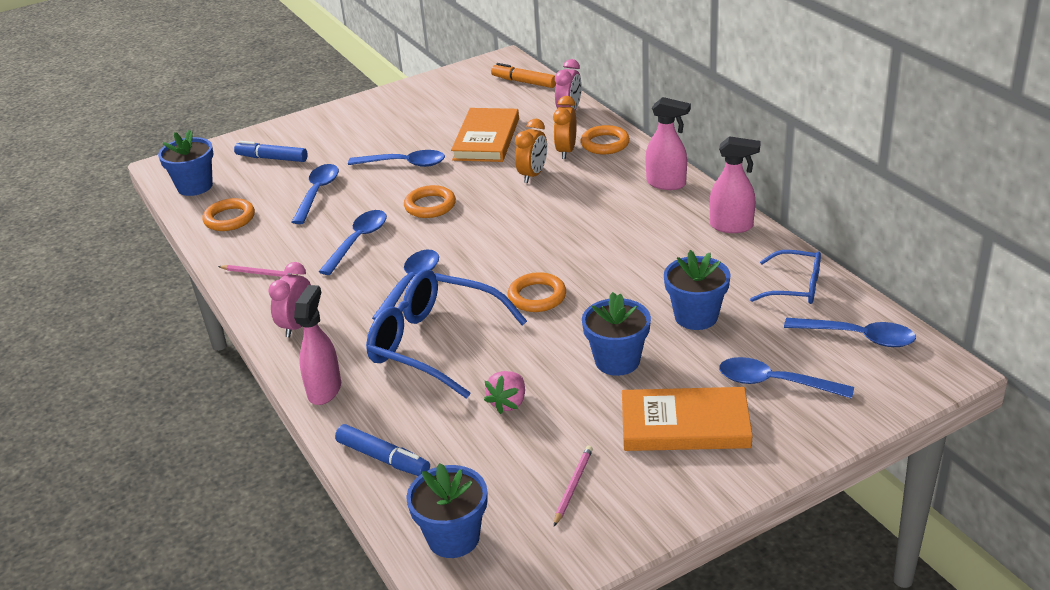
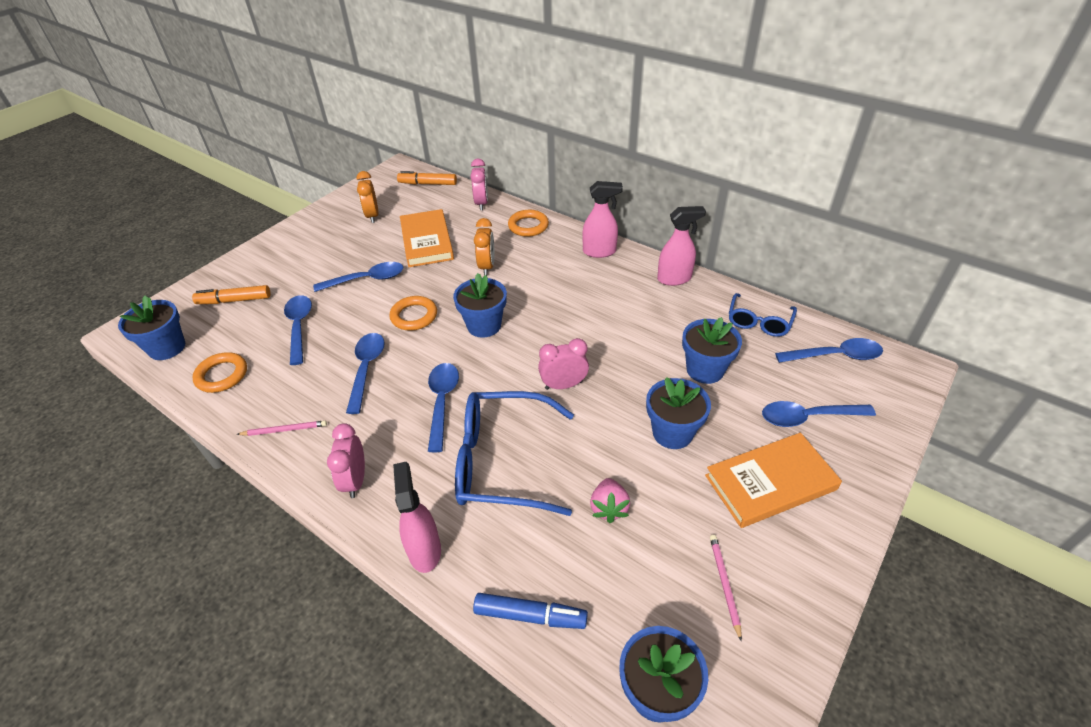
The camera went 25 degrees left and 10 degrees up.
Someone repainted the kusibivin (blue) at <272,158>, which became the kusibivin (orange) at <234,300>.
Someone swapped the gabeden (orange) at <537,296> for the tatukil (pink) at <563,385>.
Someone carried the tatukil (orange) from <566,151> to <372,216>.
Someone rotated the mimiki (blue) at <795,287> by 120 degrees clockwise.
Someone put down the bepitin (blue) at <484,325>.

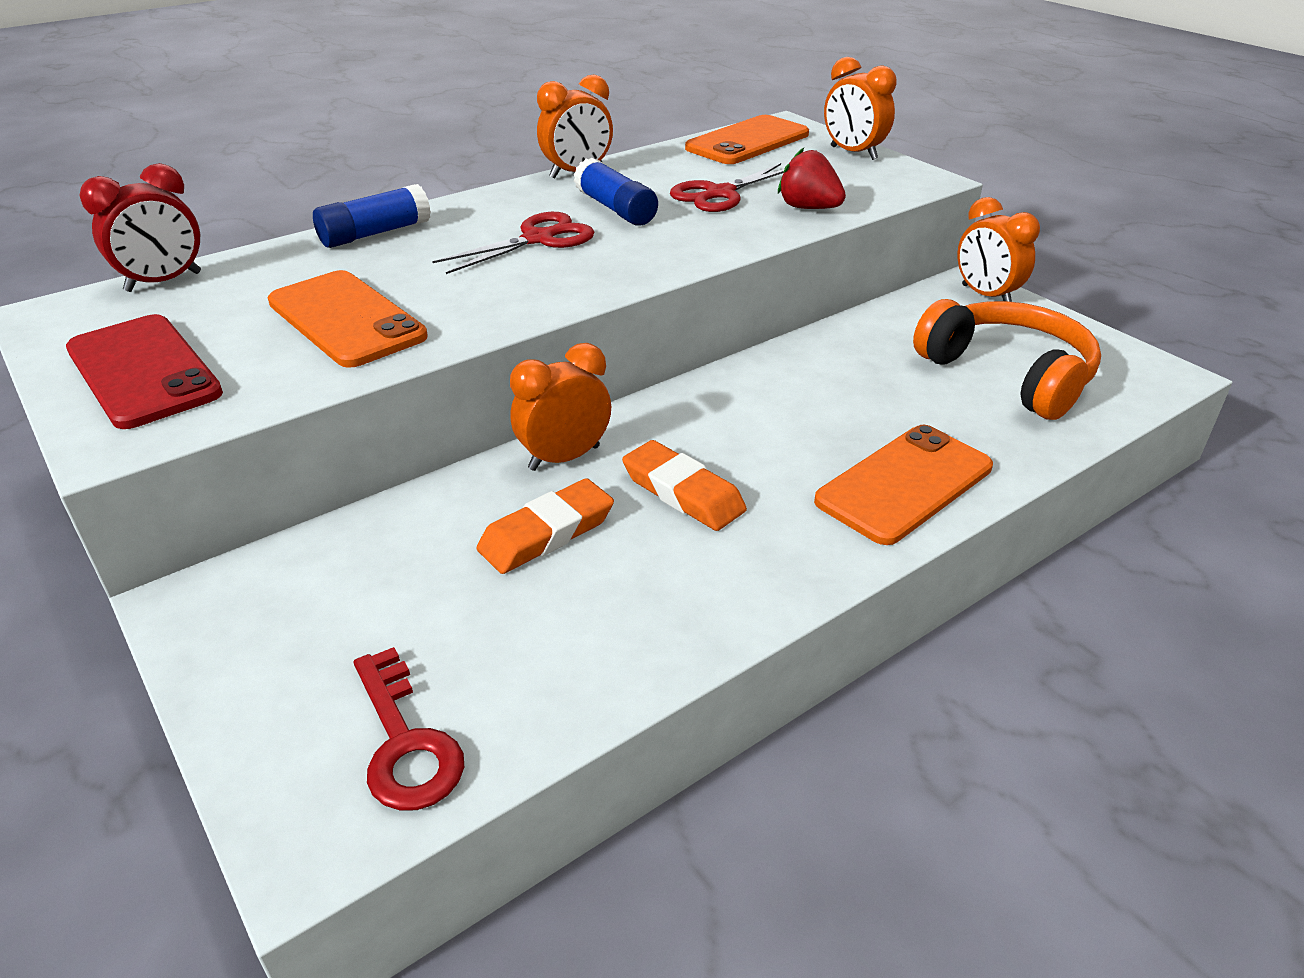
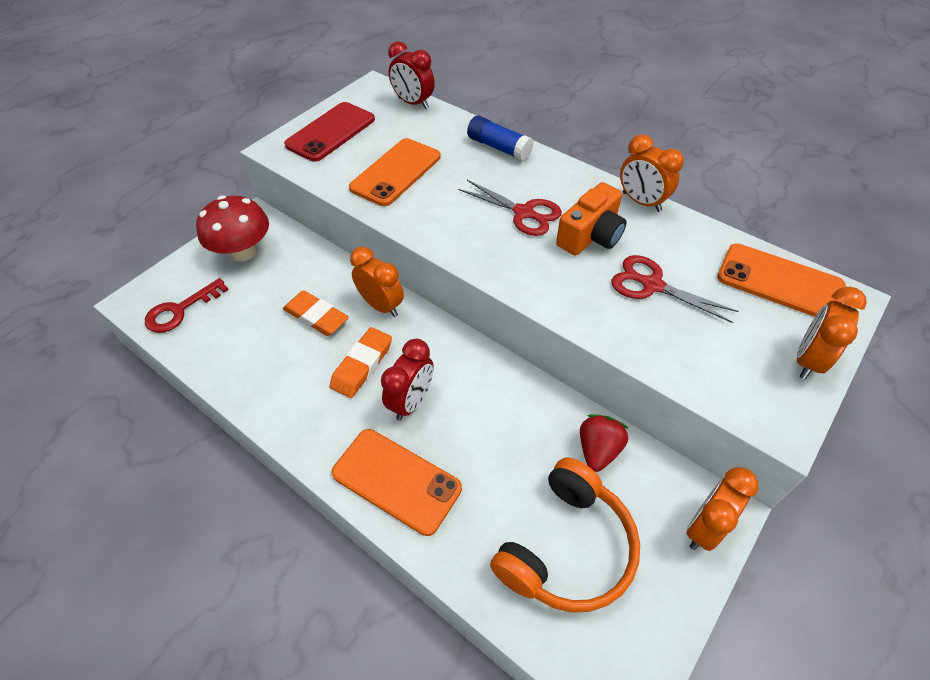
The camera went 75 degrees right and 15 degrees up.
Someone swapped the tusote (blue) at <615,209> for the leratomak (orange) at <591,236>.
Someone carried the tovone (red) from <808,208> to <598,450>.
Someone put down the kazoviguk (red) at <243,252>.
Someone put down the tatukil (red) at <411,401>.

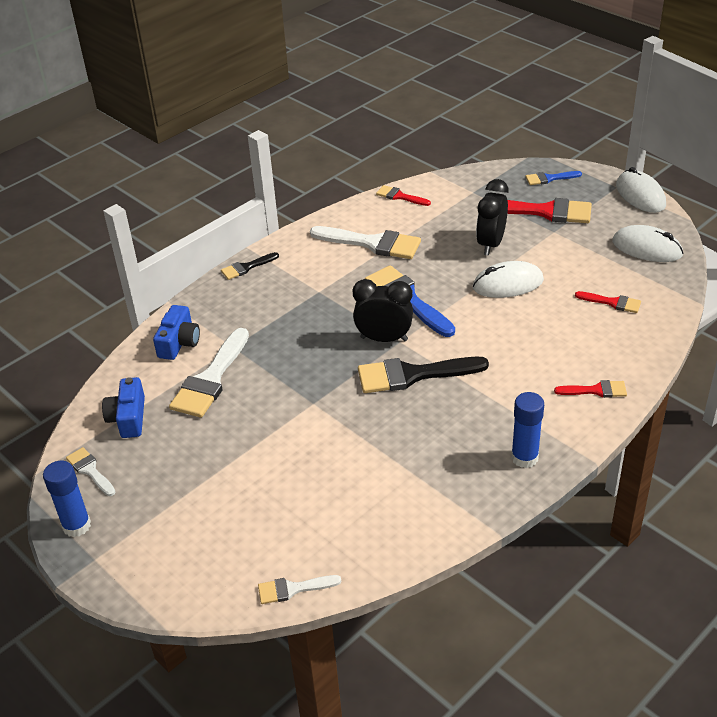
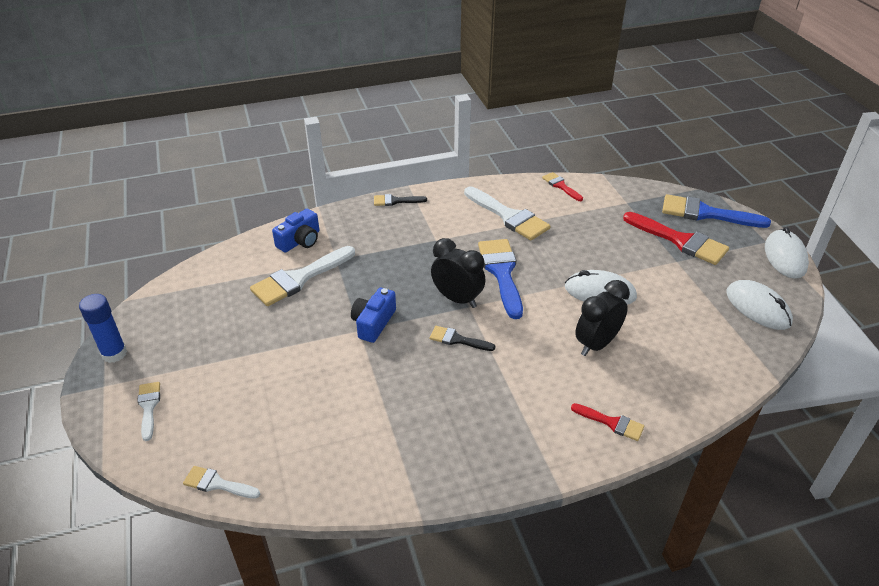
The camera went 25 degrees right and 0 degrees up.
Someone carried the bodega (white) from <90,470> to <149,407>.
Someone carried the leratomak (blue) from <128,418> to <373,323>.
Someone scaled the bodega (black) at <413,375> by 0.53.
Someone carried the tatukil (black) from <490,244> to <596,344>.
Someone took away the tusote (blue) at <524,458>.
Someone scaled the bodega (blue) at <549,178> by 1.89.
Someone took away the bodega (red) at <612,302>.

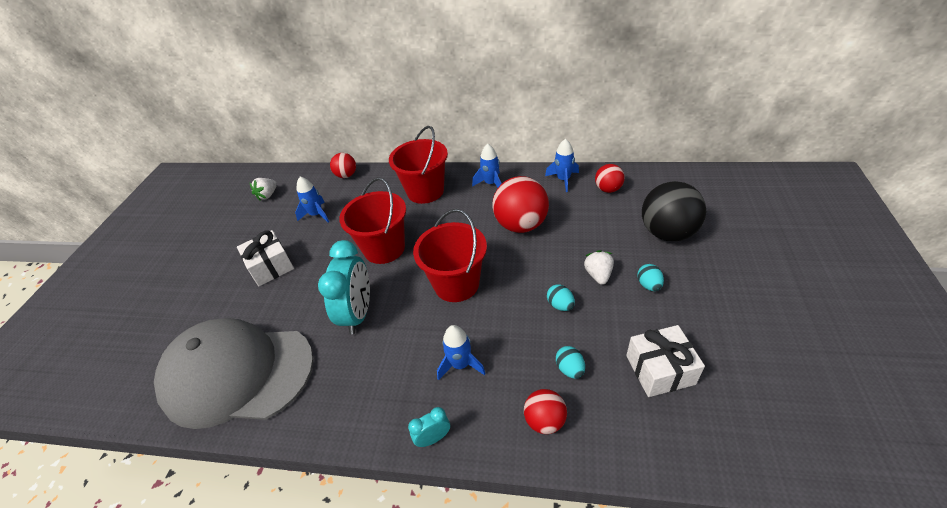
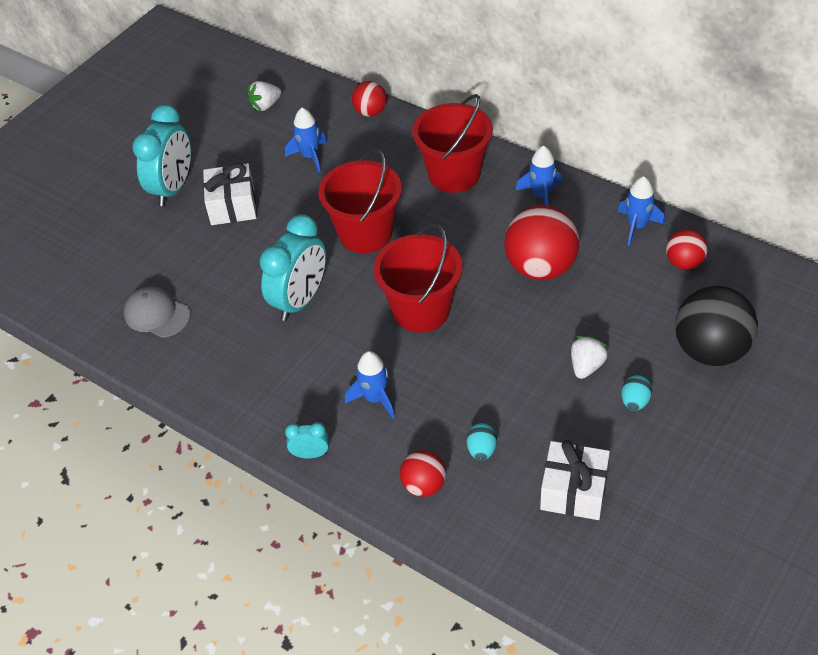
The camera went 25 degrees right and 5 degrees up.
Someone scaled the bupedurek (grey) at <237,374> by 0.42.
Someone took away the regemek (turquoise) at <560,305>.
Someone put down the tatukil (turquoise) at <173,188>.

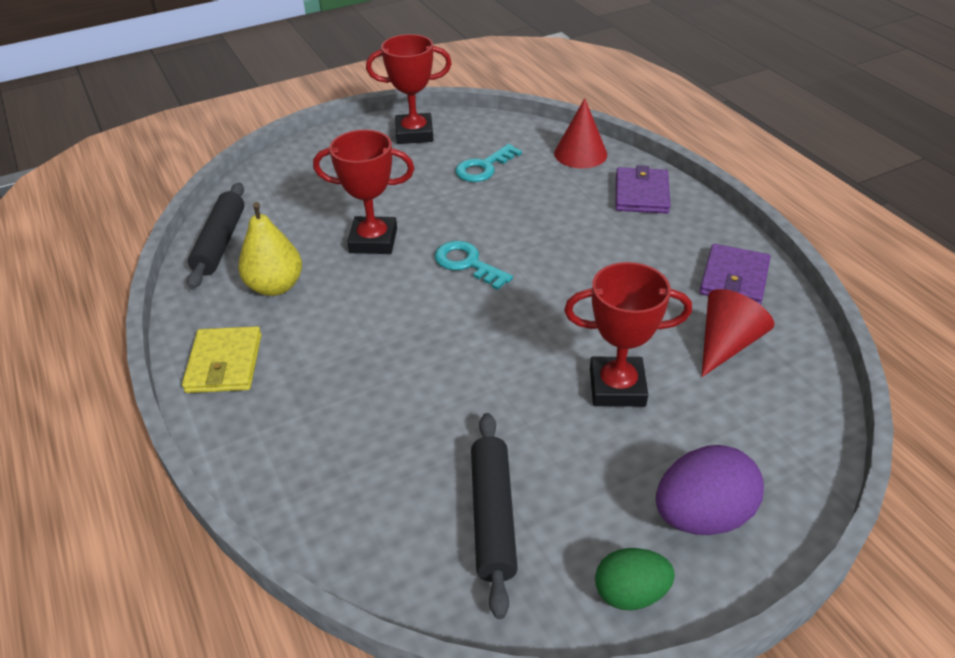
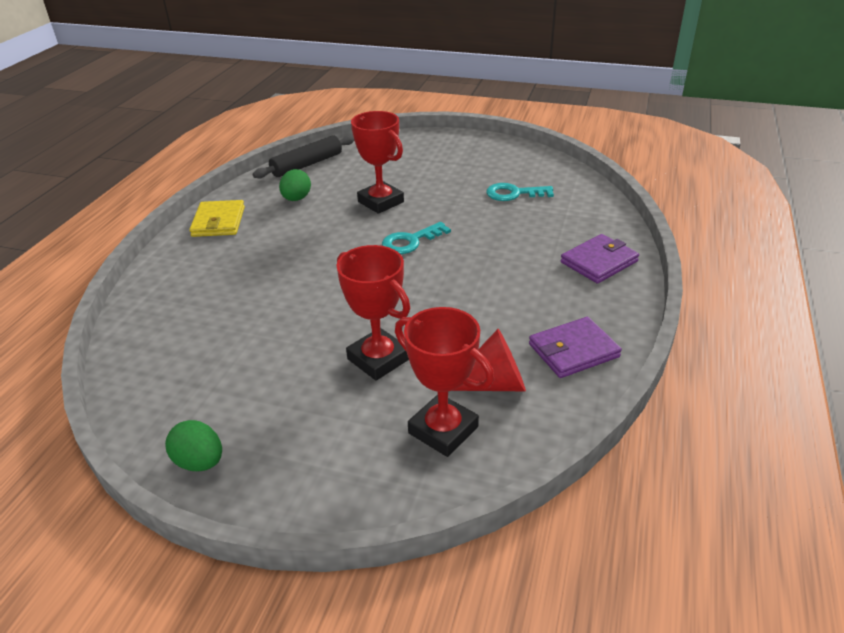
The camera went 45 degrees right and 5 degrees down.
Someone rotated the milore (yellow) at <224,363> by 45 degrees counterclockwise.
Someone swapped the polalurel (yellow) at <275,286> for the regemek (green) at <296,199>.
Someone carried the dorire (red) from <414,134> to <443,430>.
Someone rotated the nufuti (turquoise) at <467,263> by 120 degrees counterclockwise.
Someone took away the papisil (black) at <492,516>.
Someone took away the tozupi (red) at <580,153>.
Someone took away the regemek (purple) at <702,515>.

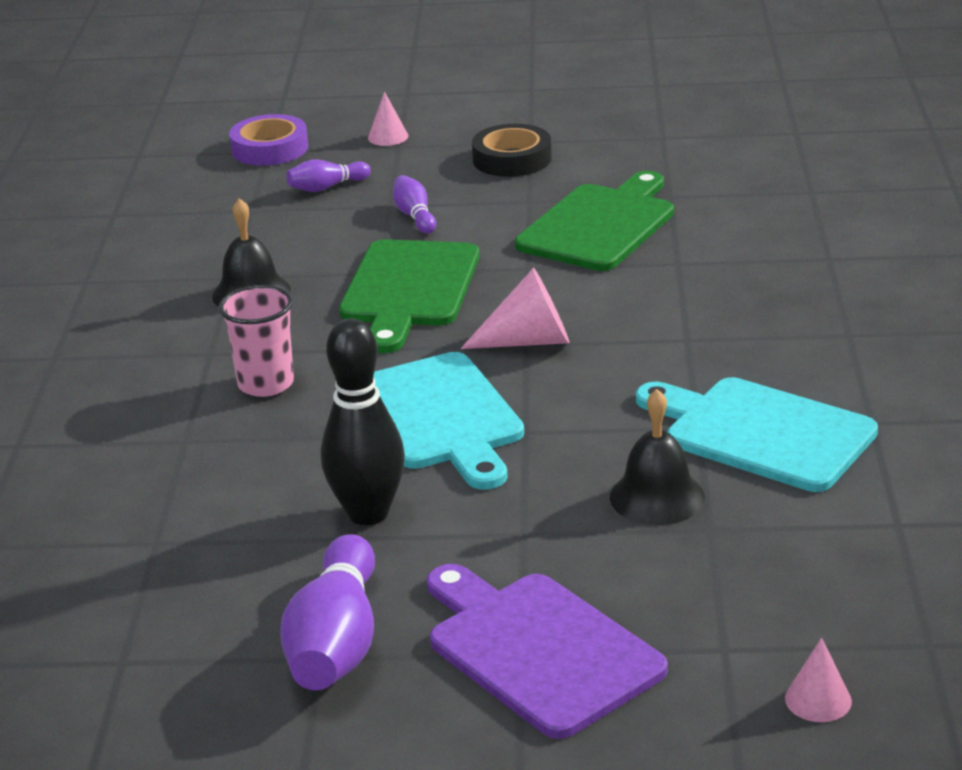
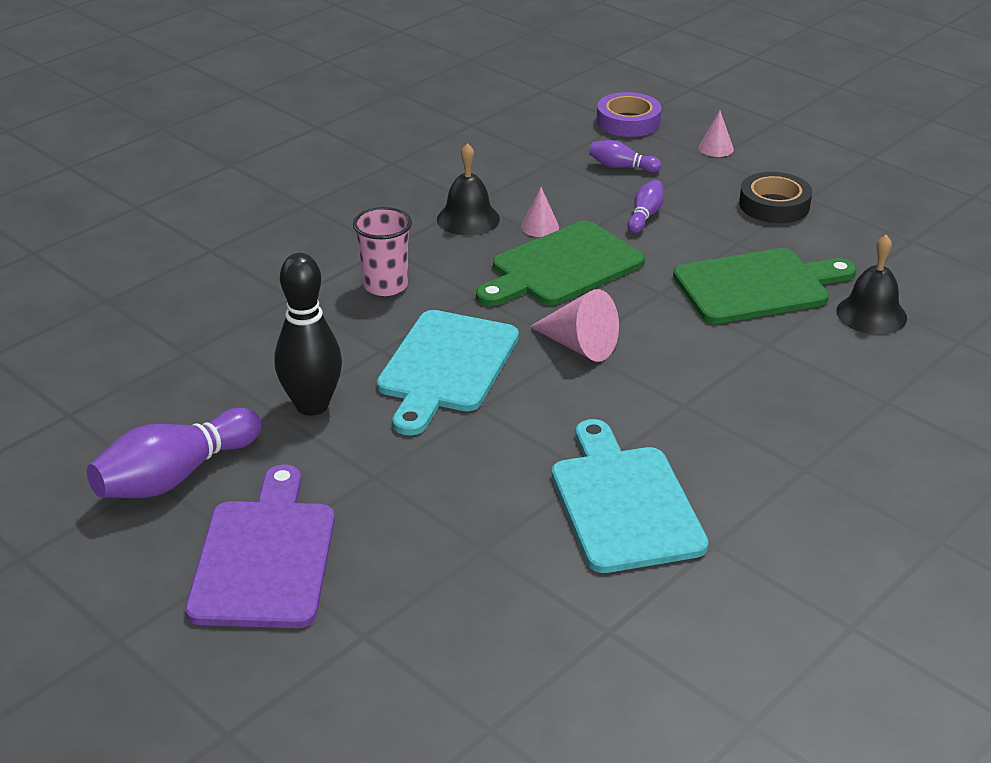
The camera went 40 degrees right and 5 degrees up.
Someone carried the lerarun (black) from <657,496> to <871,314>.
Someone carried the tozupi (pink) from <818,700> to <540,227>.

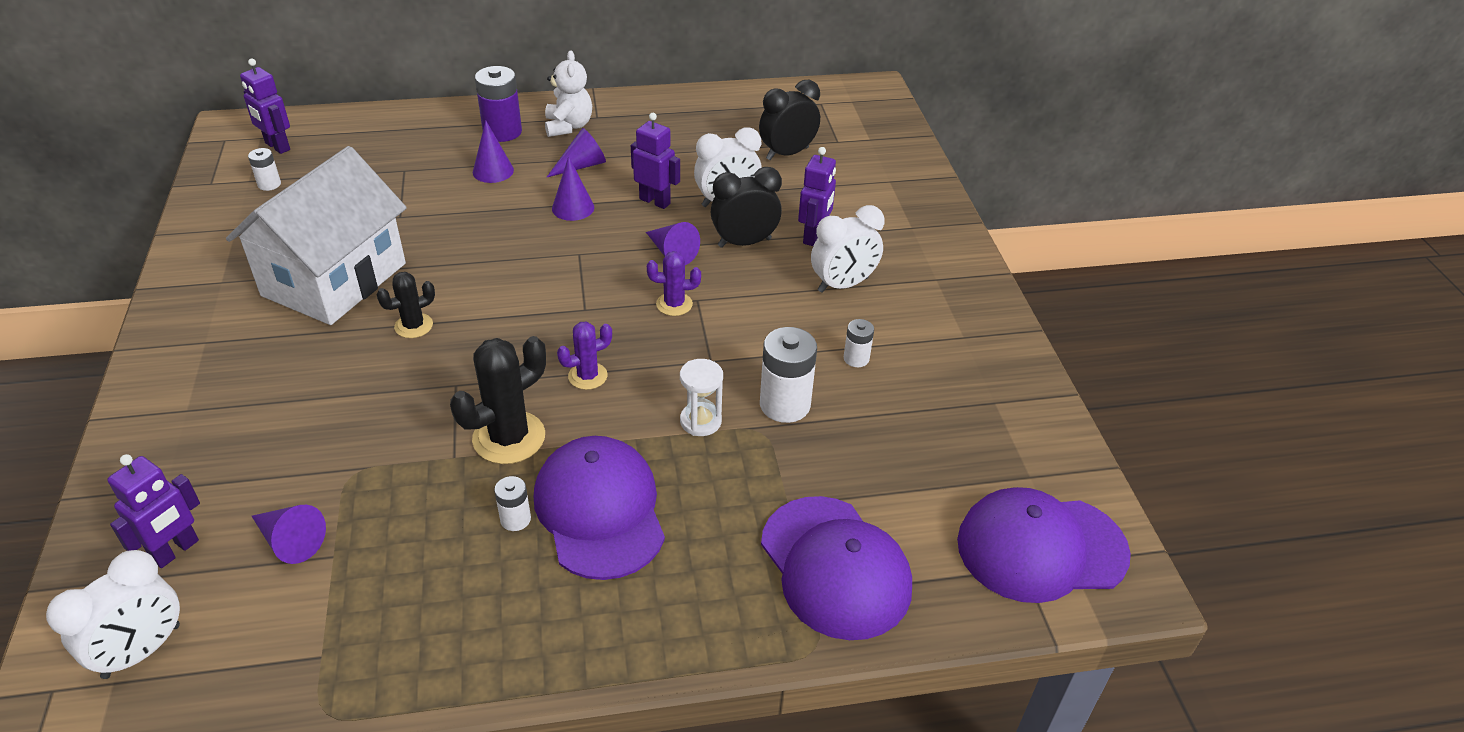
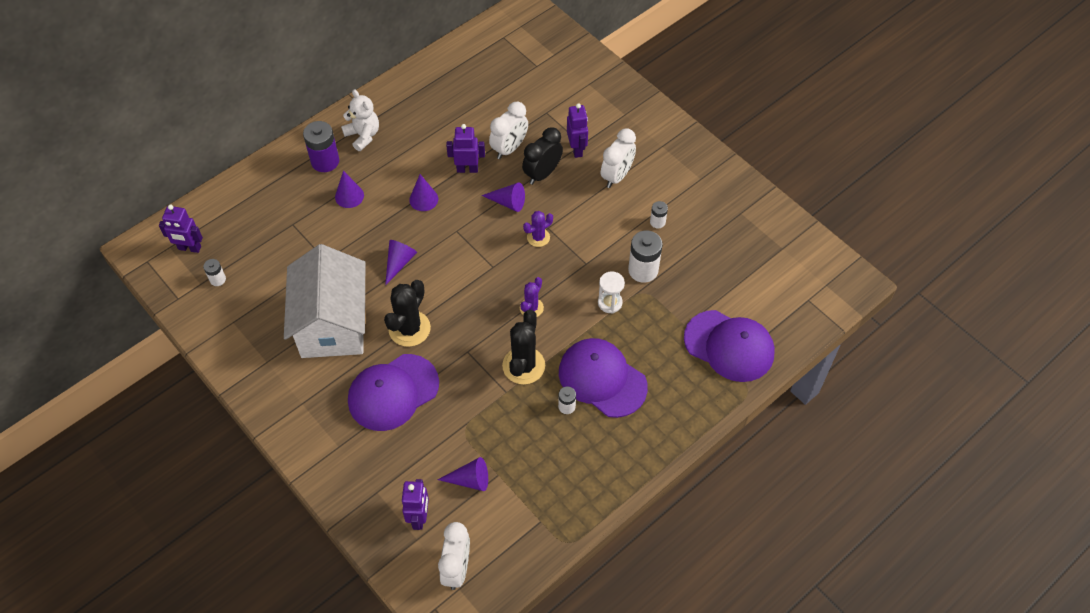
The camera went 30 degrees left and 15 degrees up.
Someone scaled the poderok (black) at <413,326> by 1.73.
Someone carried the tozupi (purple) from <581,165> to <399,262>.
Someone took away the tatukil (black) at <787,153>.
Someone carried the bupedurek (purple) from <1041,548> to <393,392>.

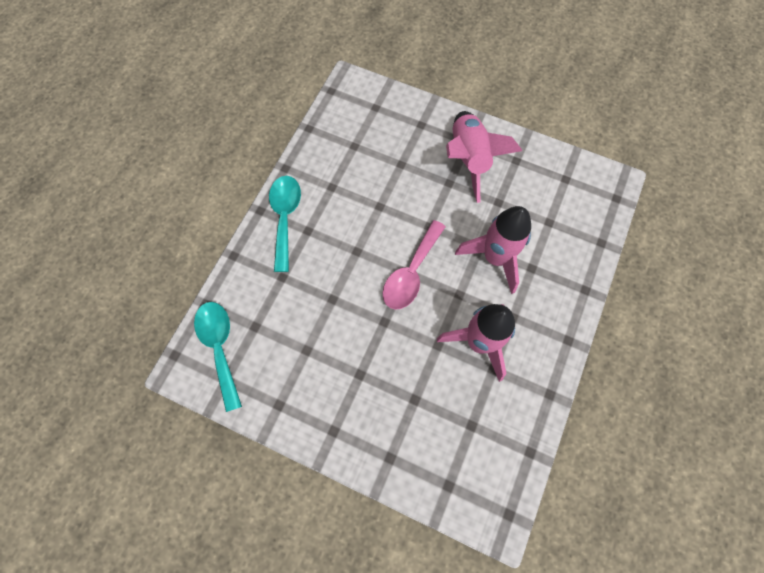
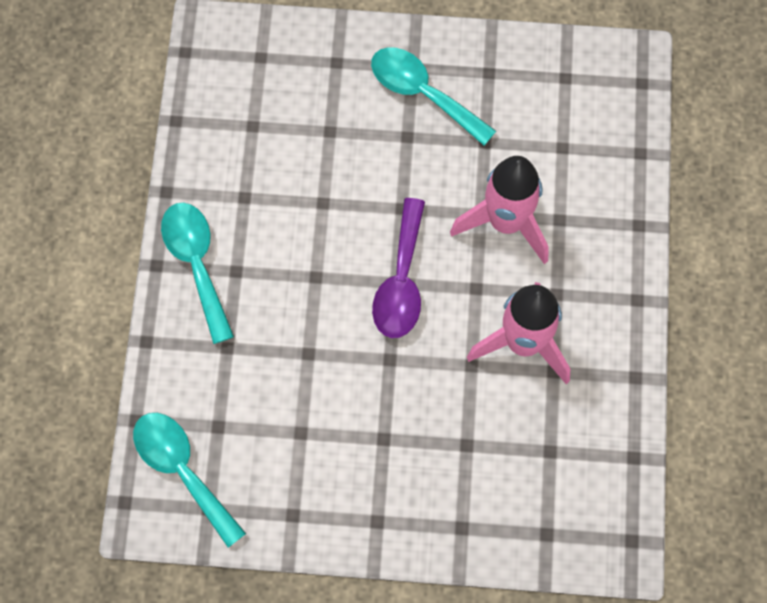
The camera went 20 degrees left and 0 degrees up.
Someone repainted the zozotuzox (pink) at <411,273>, which became the zozotuzox (purple) at <401,281>.
Someone swapped the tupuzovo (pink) at <469,159> for the zozotuzox (turquoise) at <423,93>.

